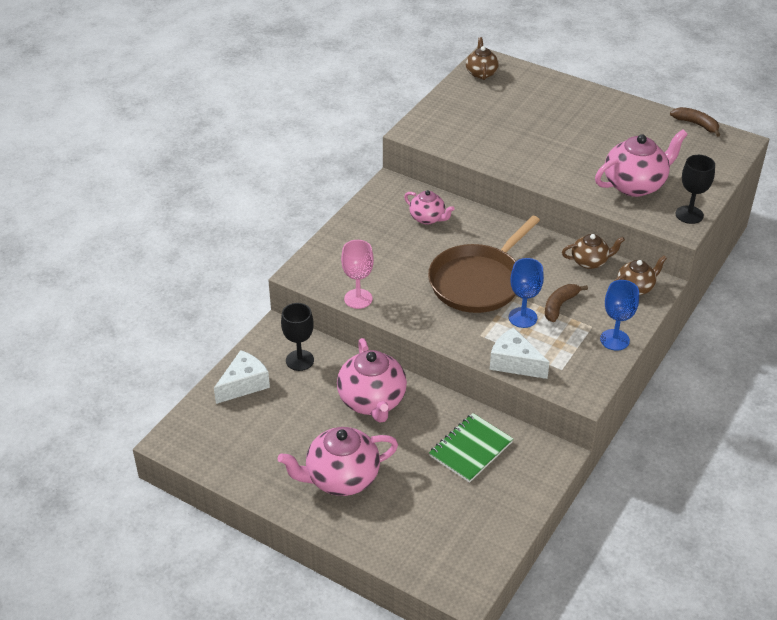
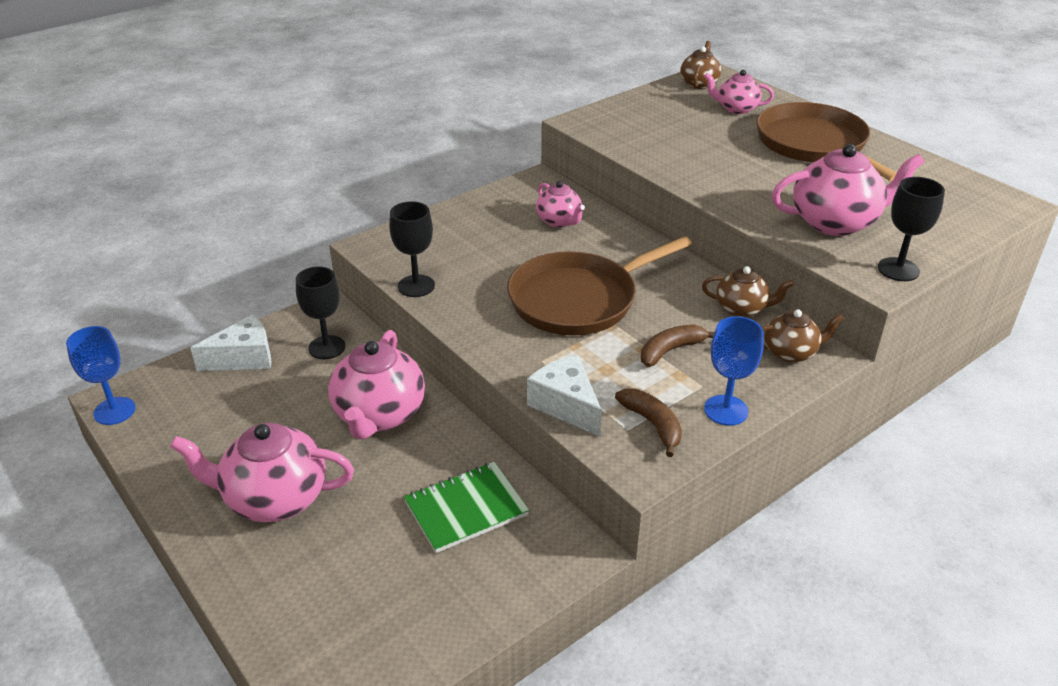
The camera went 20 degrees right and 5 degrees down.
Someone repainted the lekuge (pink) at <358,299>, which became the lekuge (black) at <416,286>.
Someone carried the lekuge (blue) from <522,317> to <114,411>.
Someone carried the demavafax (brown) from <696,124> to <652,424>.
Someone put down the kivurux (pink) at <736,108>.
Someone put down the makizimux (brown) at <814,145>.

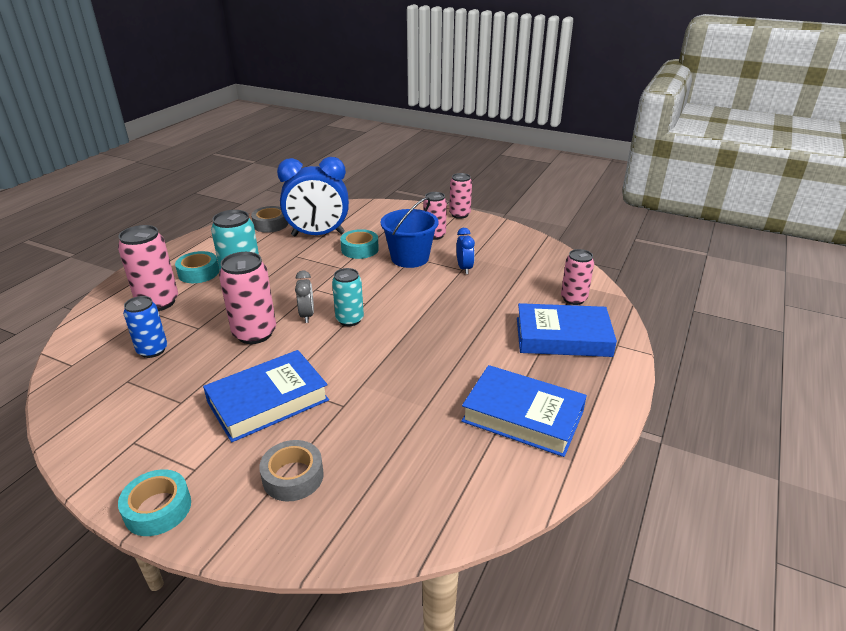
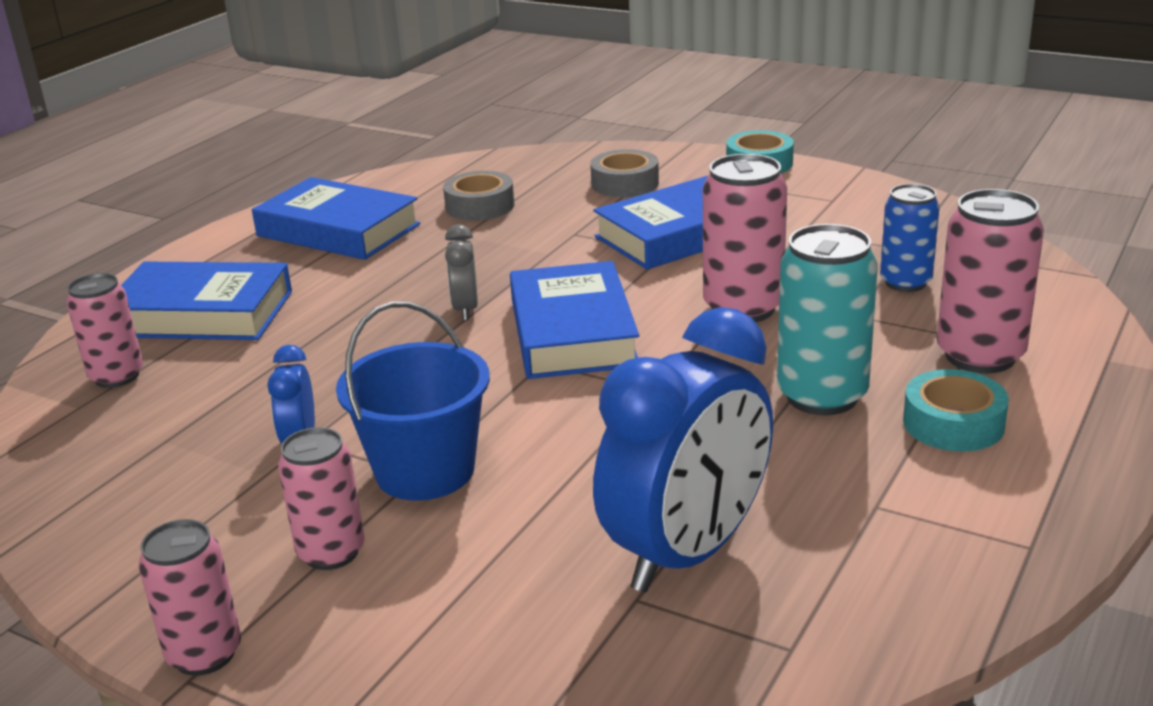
The camera went 175 degrees left and 5 degrees down.
Someone carried the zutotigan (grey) from <270,224> to <480,206>.
Someone rotated the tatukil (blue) at <318,235> by 135 degrees clockwise.
Someone carried the tatukil (grey) from <307,315> to <465,309>.
Someone swapped the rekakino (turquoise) at <349,320> for the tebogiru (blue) at <572,332>.
Someone took away the zutotigan (turquoise) at <360,249>.

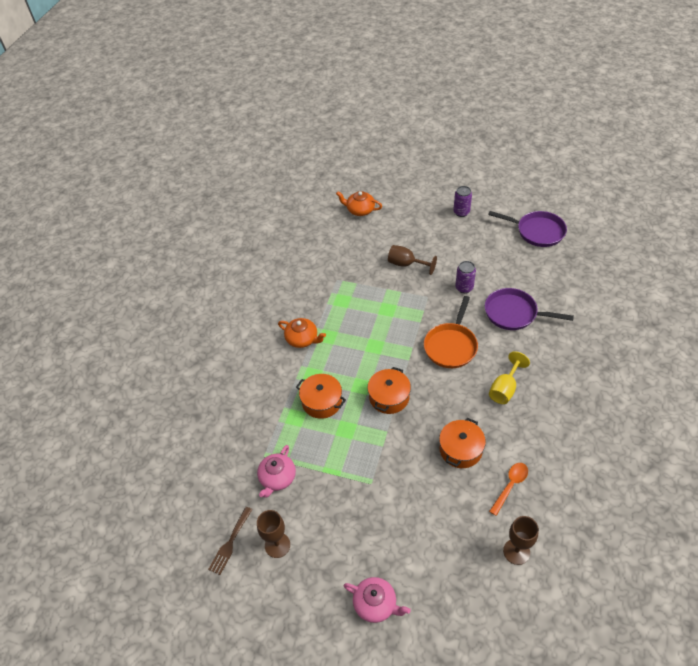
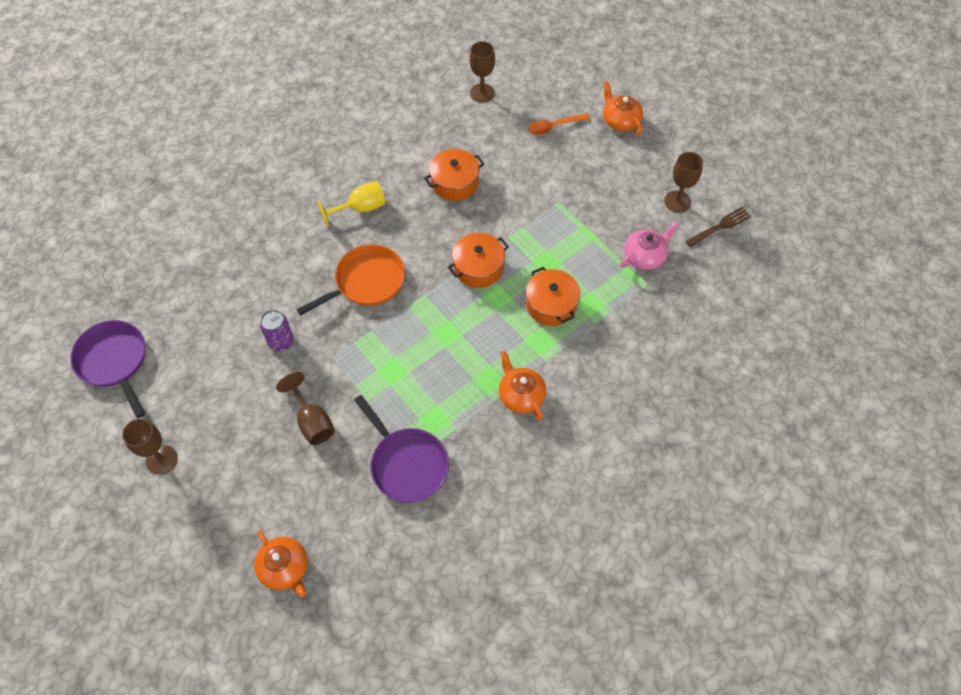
The camera went 150 degrees left and 10 degrees up.
Someone repainted the kivurux (pink) at <376,604>, which became the kivurux (orange) at <620,120>.
Someone swapped the rekakino (purple) at <461,212> for the lekuge (brown) at <162,460>.
Someone carried the makizimux (purple) from <514,313> to <406,464>.
Someone carried the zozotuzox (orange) from <510,486> to <554,127>.

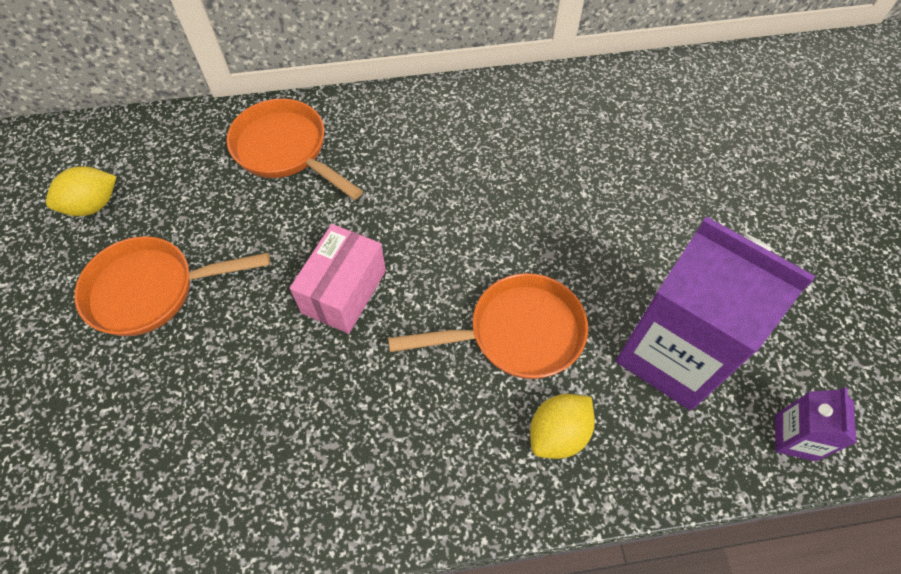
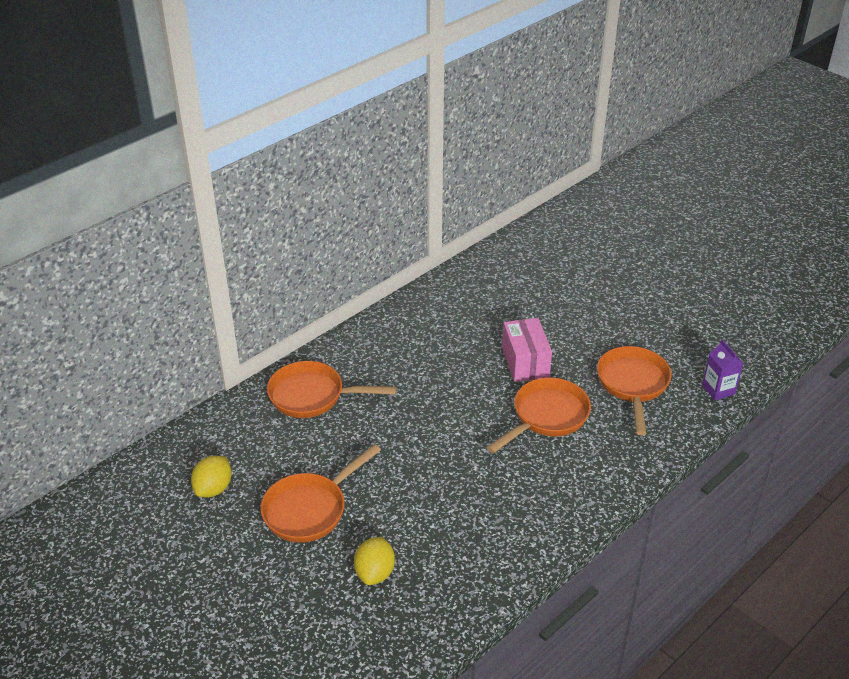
The camera went 35 degrees left and 20 degrees down.
Someone carried the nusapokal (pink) from <344,291> to <525,362>.
Someone carried the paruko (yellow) from <558,433> to <375,573>.
Someone swapped the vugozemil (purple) at <672,354> for the makizimux (orange) at <632,385>.

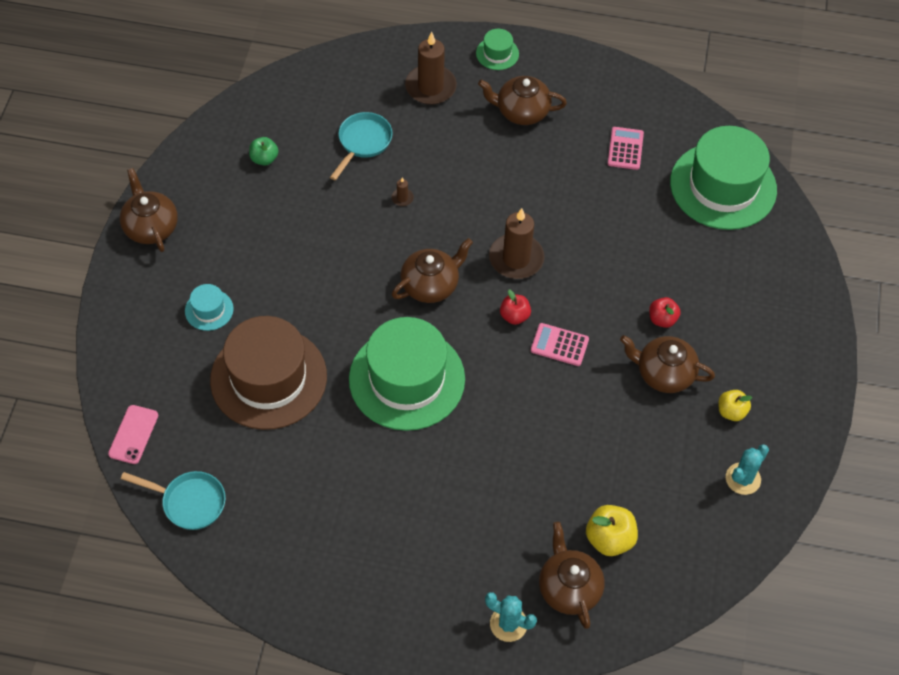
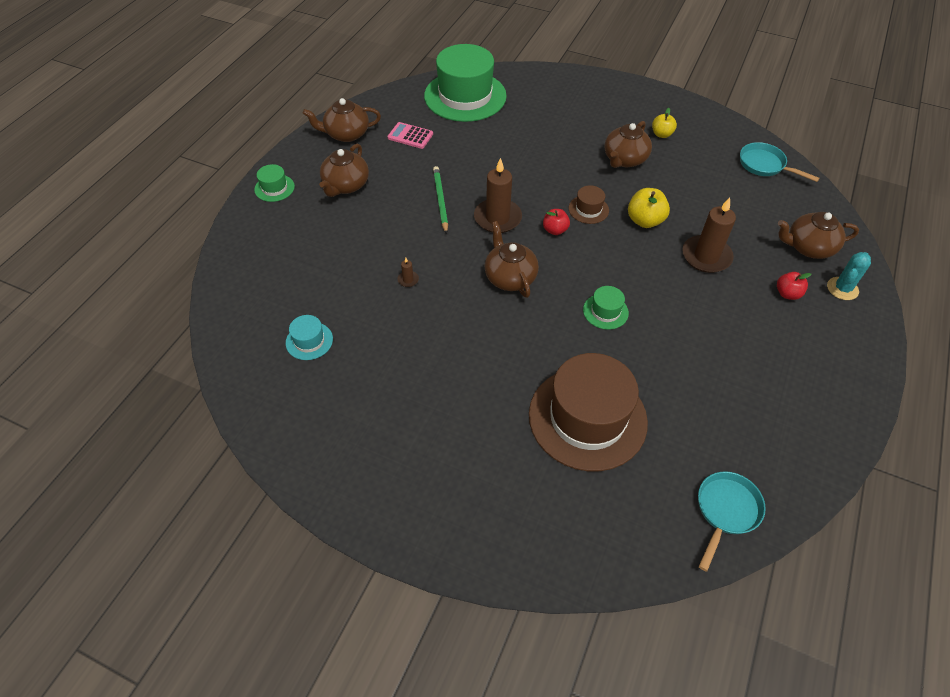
The camera went 75 degrees left and 5 degrees down.
Someone took away the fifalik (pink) at <133,434>.
Someone carried the kivurux (brown) from <151,227> to <346,134>.
Someone carried the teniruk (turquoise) from <209,310> to <309,341>.
Someone took away the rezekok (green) at <264,159>.
Someone carried the makizimux (turquoise) from <363,142> to <764,165>.
Someone scaled the teniruk (green) at <407,379> by 0.43.
Someone carried the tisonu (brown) from <430,87> to <706,256>.
Someone swapped the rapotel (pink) at <559,345> for the teniruk (brown) at <588,209>.
Someone carried the rezekok (yellow) from <609,539> to <645,221>.
Someone carried the rezekok (red) from <662,319> to <787,294>.
Someone took away the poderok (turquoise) at <743,479>.
Someone put down the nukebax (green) at <440,200>.

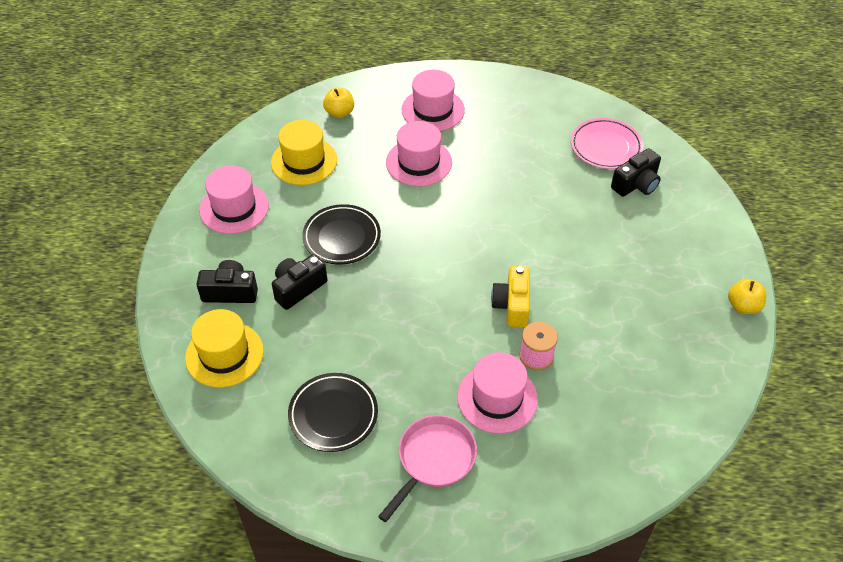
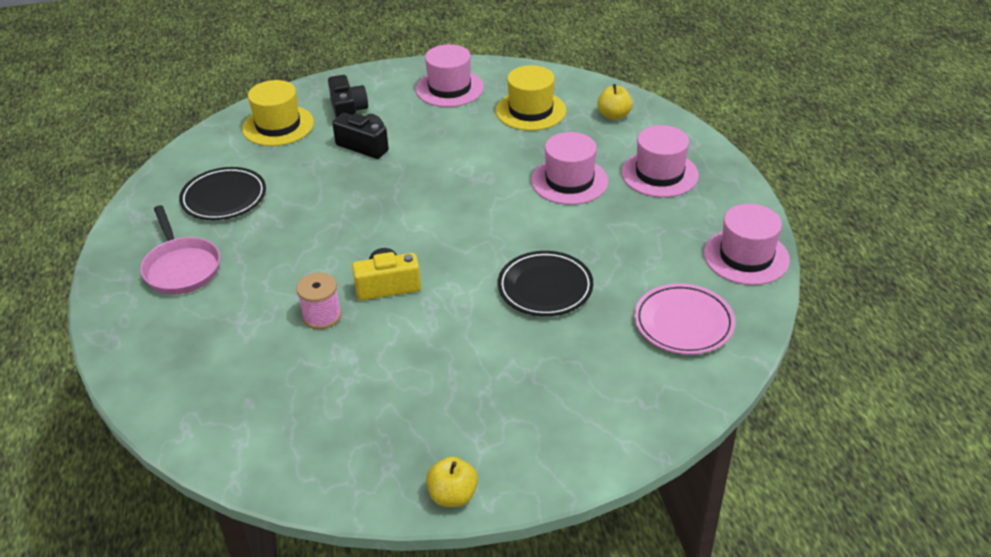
The camera went 75 degrees right and 10 degrees down.
Someone carried the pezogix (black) from <342,237> to <545,288>.
Someone rotated the makizimux (pink) at <433,460> by 45 degrees clockwise.
Someone carried the teniruk (pink) from <497,398> to <746,257>.
Someone took away the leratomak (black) at <636,184>.

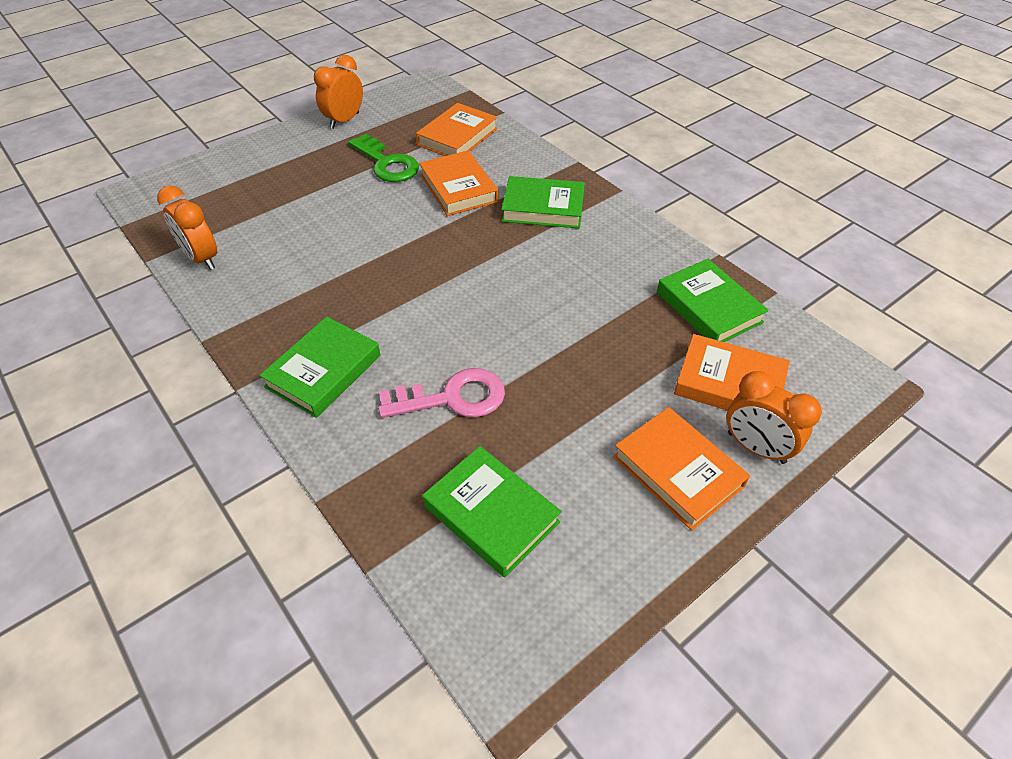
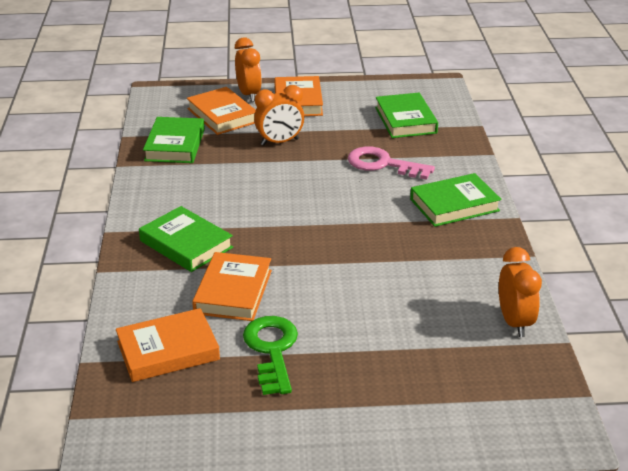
The camera went 145 degrees left and 15 degrees down.
Someone carried the tatukil (orange) from <344,121> to <279,142>.

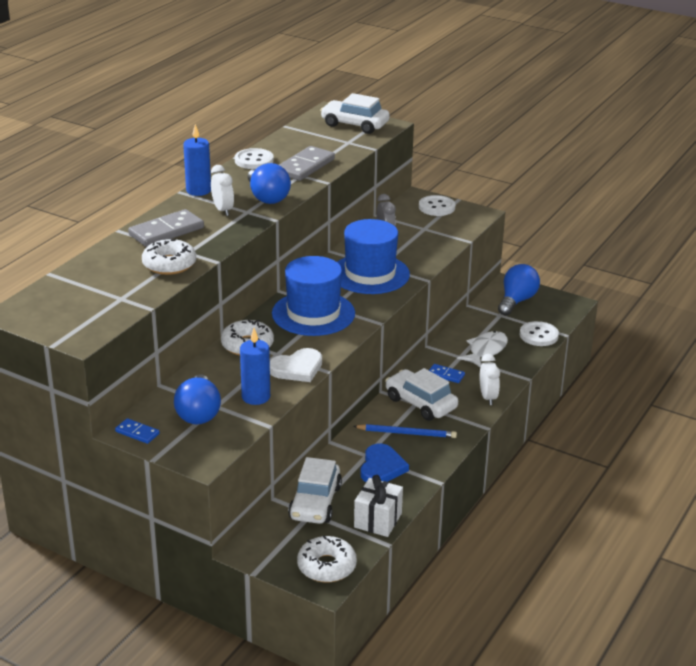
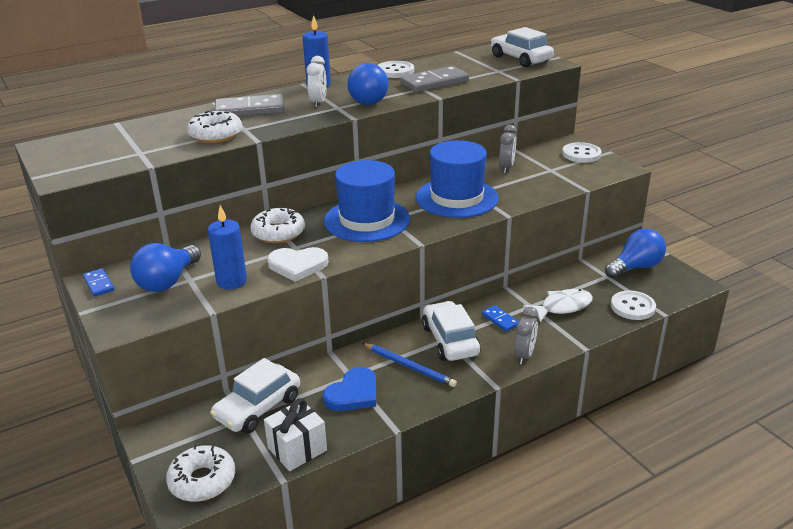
The camera went 30 degrees right and 0 degrees up.
Someone repainted the tatukil (white) at <488,397>, which became the tatukil (grey) at <524,355>.

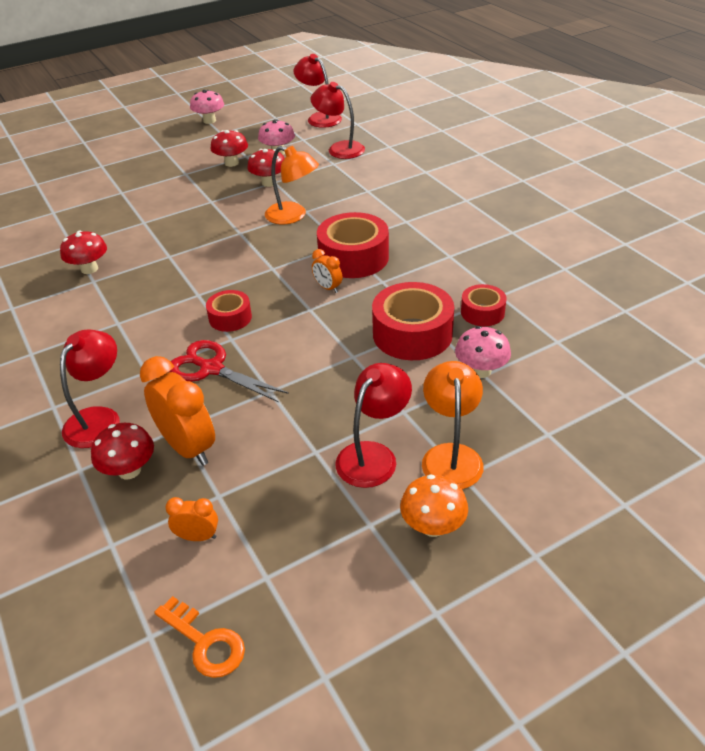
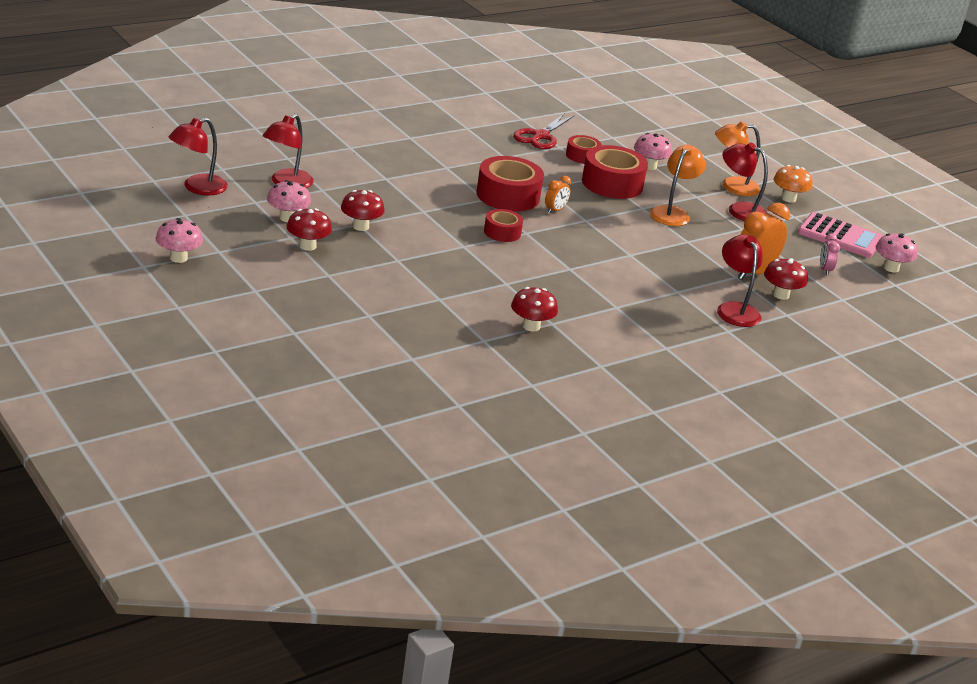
The camera went 100 degrees left and 10 degrees down.
Someone rotated the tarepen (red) at <99,418> by 60 degrees clockwise.
Someone swapped the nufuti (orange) at <205,642> for the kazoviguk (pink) at <891,268>.
Someone repainted the tatukil (orange) at <198,537>, which became the tatukil (pink) at <825,270>.
Someone carried the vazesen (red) from <211,369> to <540,136>.
Someone carried the zutotigan (red) from <230,318> to <502,232>.
Someone carried the tarepen (orange) from <293,216> to <672,213>.
Someone put down the rapotel (pink) at <840,236>.

